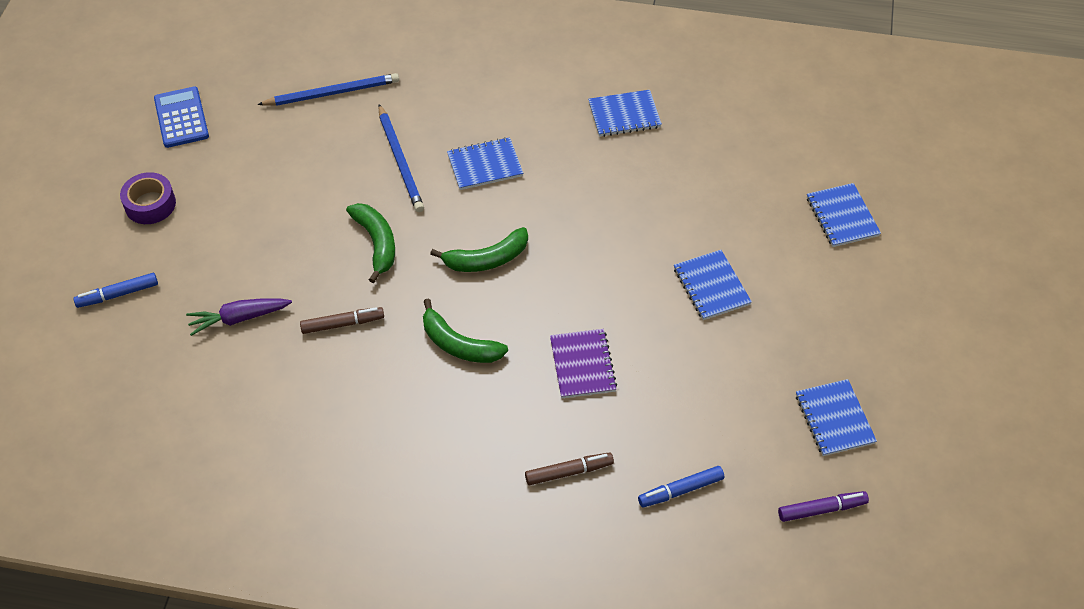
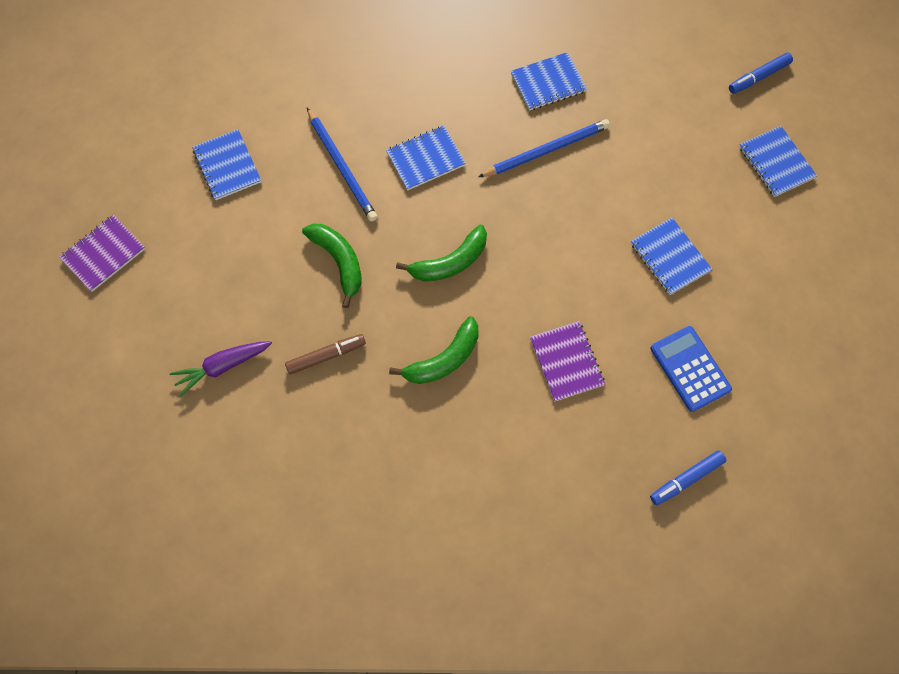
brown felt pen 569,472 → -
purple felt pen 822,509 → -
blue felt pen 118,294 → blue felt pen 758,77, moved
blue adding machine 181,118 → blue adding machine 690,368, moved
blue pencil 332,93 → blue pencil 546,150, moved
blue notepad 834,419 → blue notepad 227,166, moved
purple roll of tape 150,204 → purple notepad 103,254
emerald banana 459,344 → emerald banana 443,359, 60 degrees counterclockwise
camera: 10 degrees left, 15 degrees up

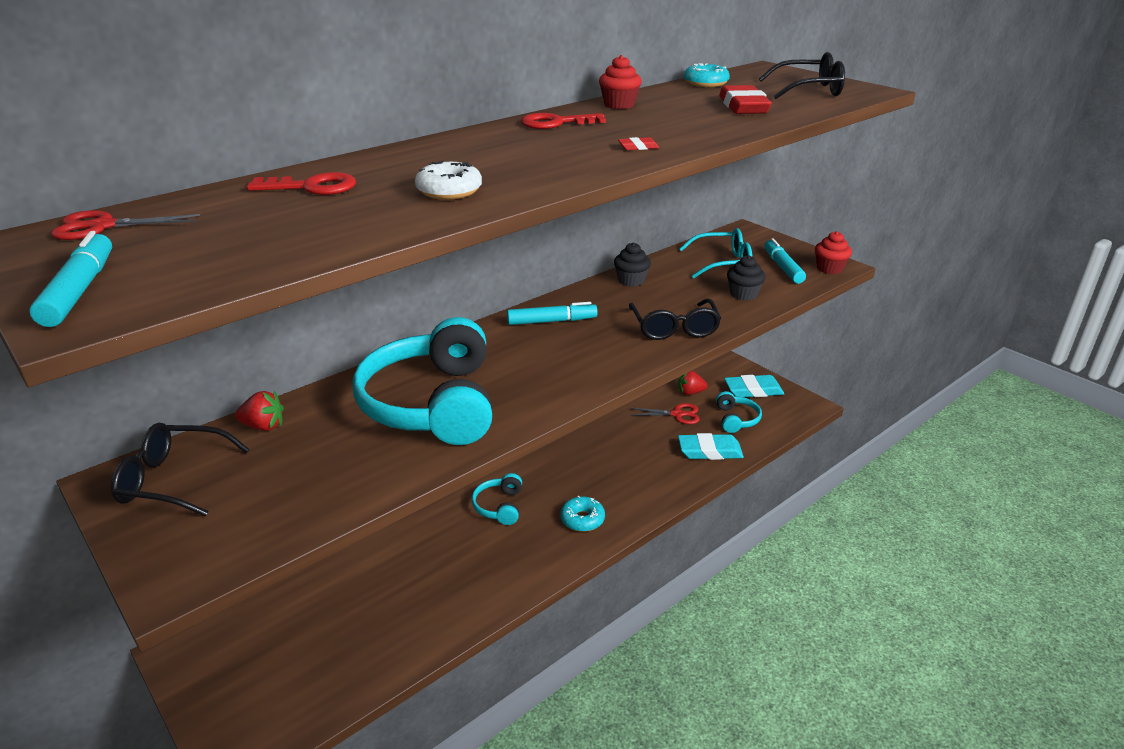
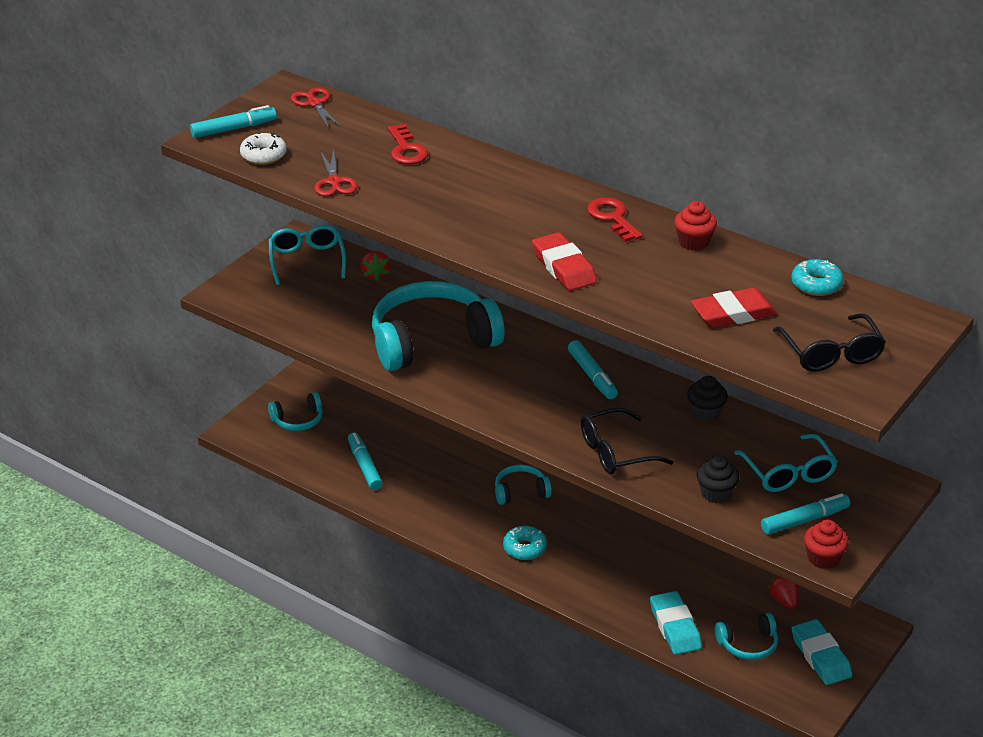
- → aqua headphones 298,420
- → aqua felt pen 364,466
white donut 449,191 → white donut 263,155, moved
crimson scissors 677,414 → crimson scissors 334,182, moved
jet-black spectacles 173,480 → aqua spectacles 307,260
crimson pencil eraser 638,147 → crimson pencil eraser 564,267, x2.30
camera: 75 degrees right, 5 degrees up

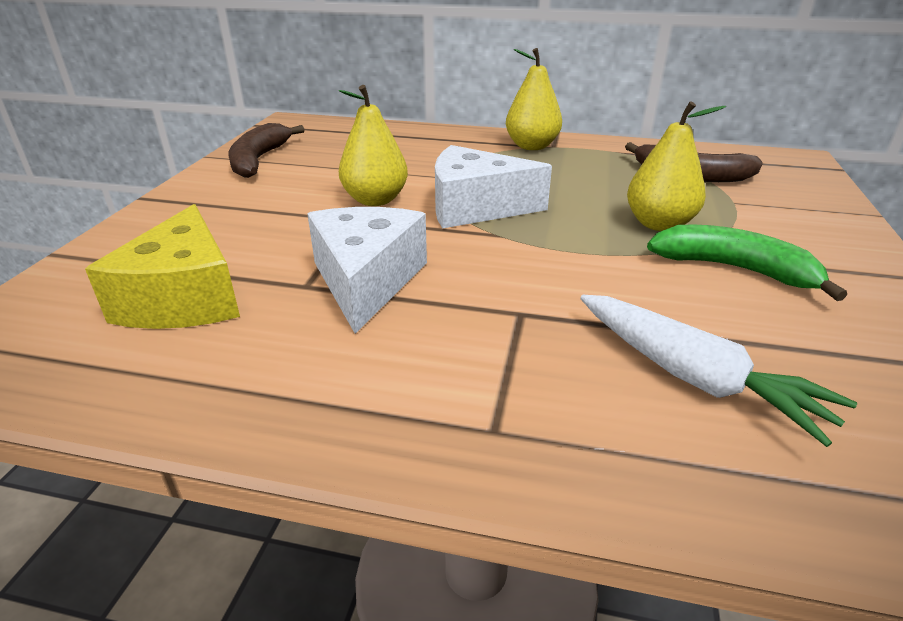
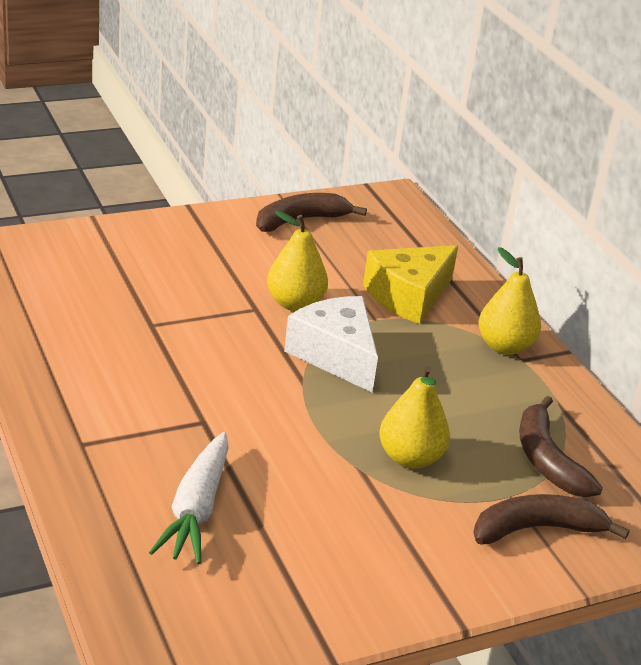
white cheese 366,281 → -
emerald banana 734,269 → -
- → brown banana 537,529
yellow cheese 185,298 → yellow cheese 409,296, moved
camera: 50 degrees right, 0 degrees up

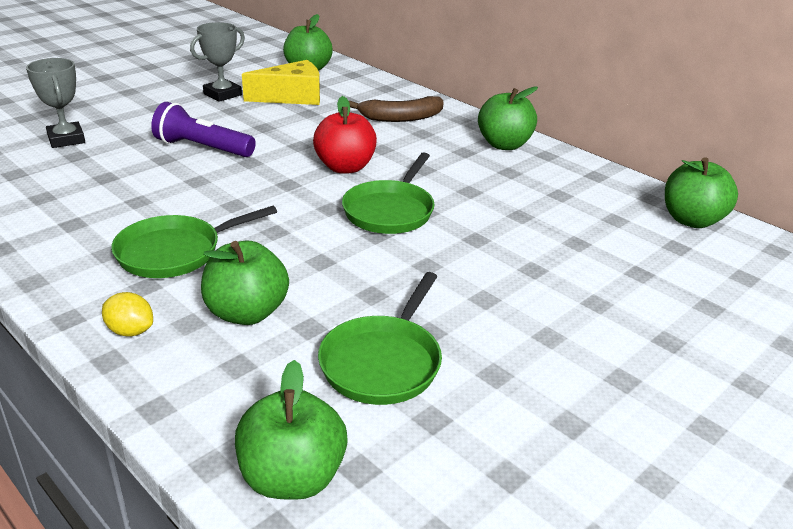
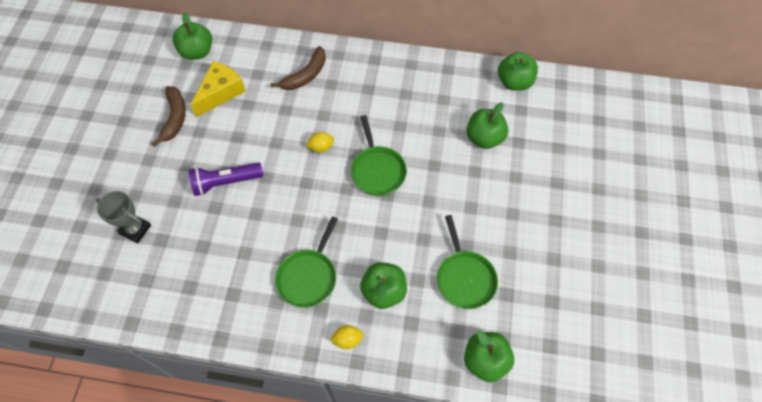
emerald apple 504,145 → emerald apple 484,138, moved
ash-grey trophy 222,94 → brown banana 174,118
crimson apple 345,167 → yellow citrus fruit 321,147
camera: 35 degrees left, 30 degrees up

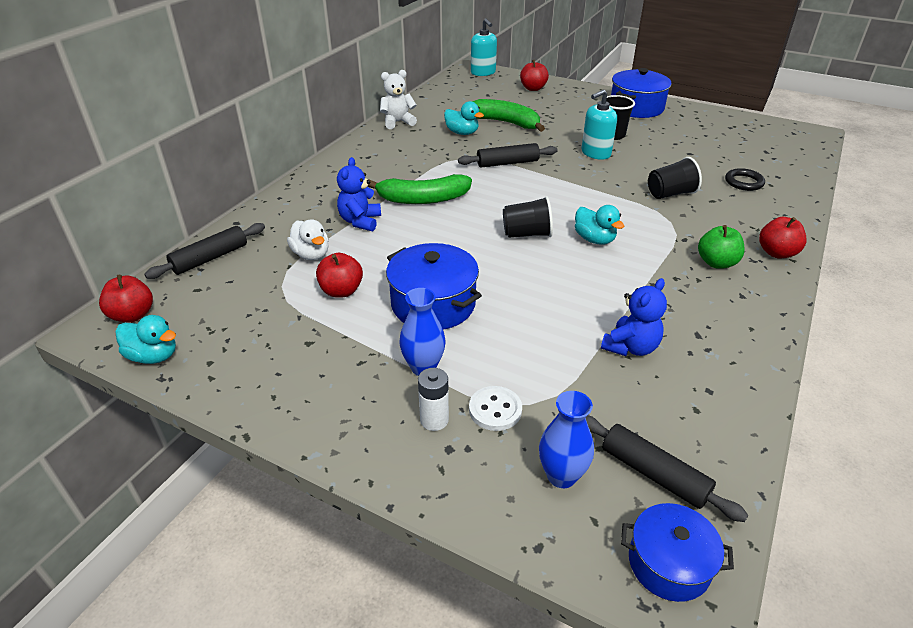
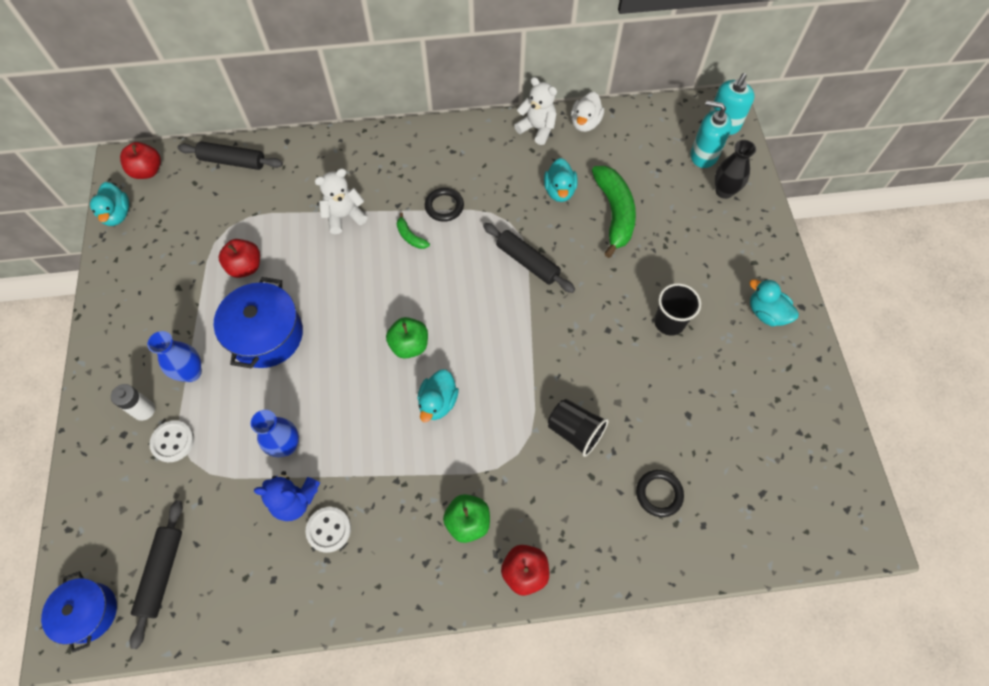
- → white sewing button 329,530
- → jet-black torus 444,206
white toy duck 311,254 → white toy duck 585,123, moved
blue tall vase 561,476 → blue tall vase 286,446, moved
aqua pump bottle 595,153 → aqua pump bottle 703,155, moved
jet-black tumbler 527,234 → emerald apple 409,345
crimson apple 533,88 → jet-black tall vase 724,191
blue stockpot 636,107 → aqua toy duck 766,313
blue stuffed bear 360,221 → white stuffed bear 344,216
emerald banana 423,199 → emerald banana 410,236, x0.45
camera: 55 degrees right, 25 degrees up

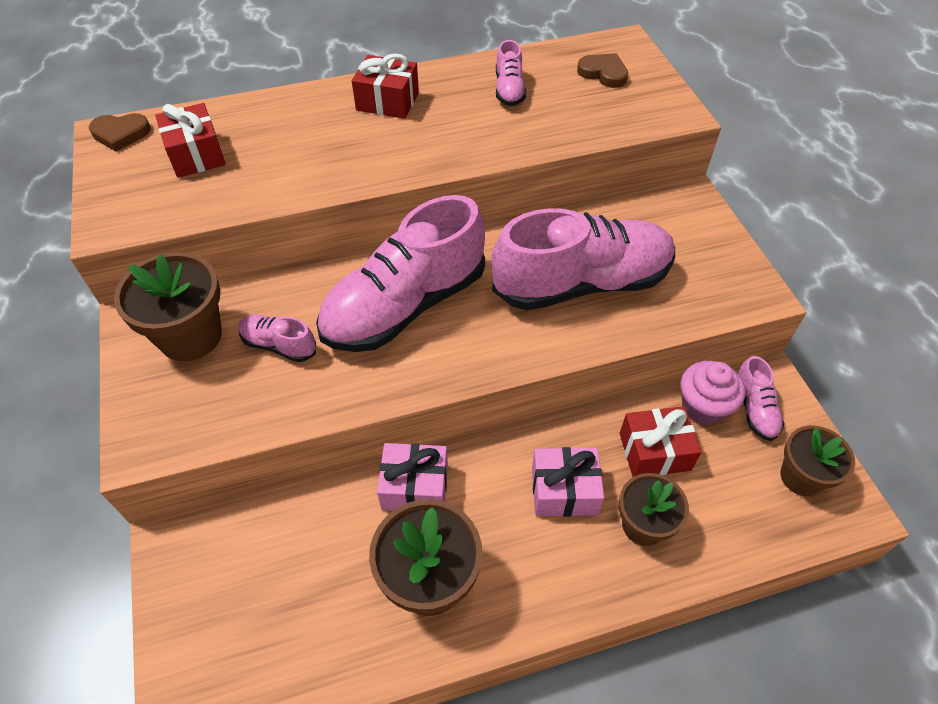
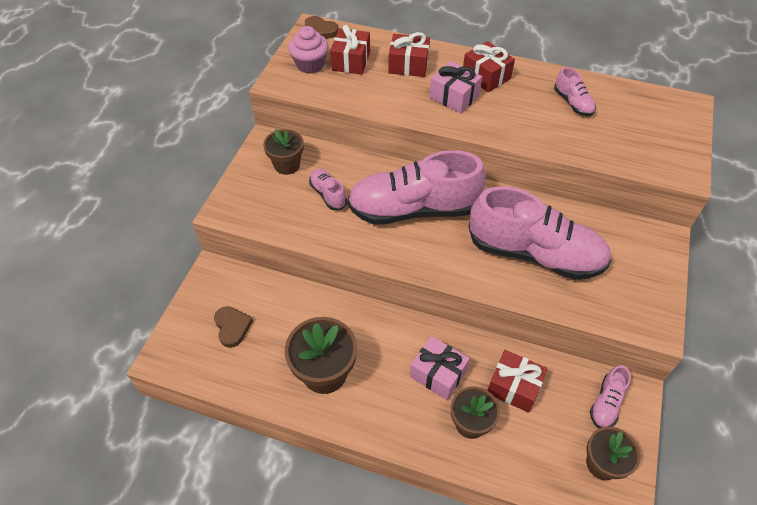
- → crimson gift 408,65
rosy gift 415,487 → rosy gift 454,97, moved
brown love heart 603,73 → brown love heart 232,327, moved
rosy fairy cake 703,406 → rosy fairy cake 310,65, moved
rosy sneaker 509,90 → rosy sneaker 573,103, 60 degrees counterclockwise
brown flower pot 190,336 → brown flower pot 287,165, x0.66
camera: 35 degrees right, 0 degrees up

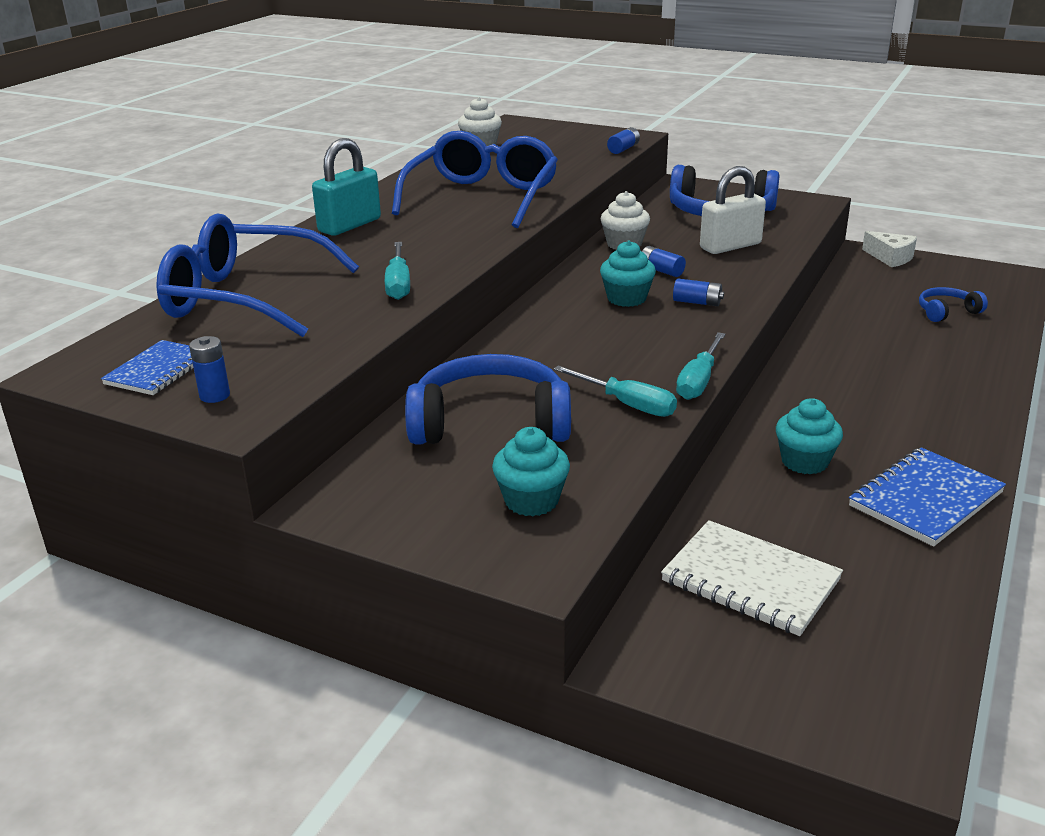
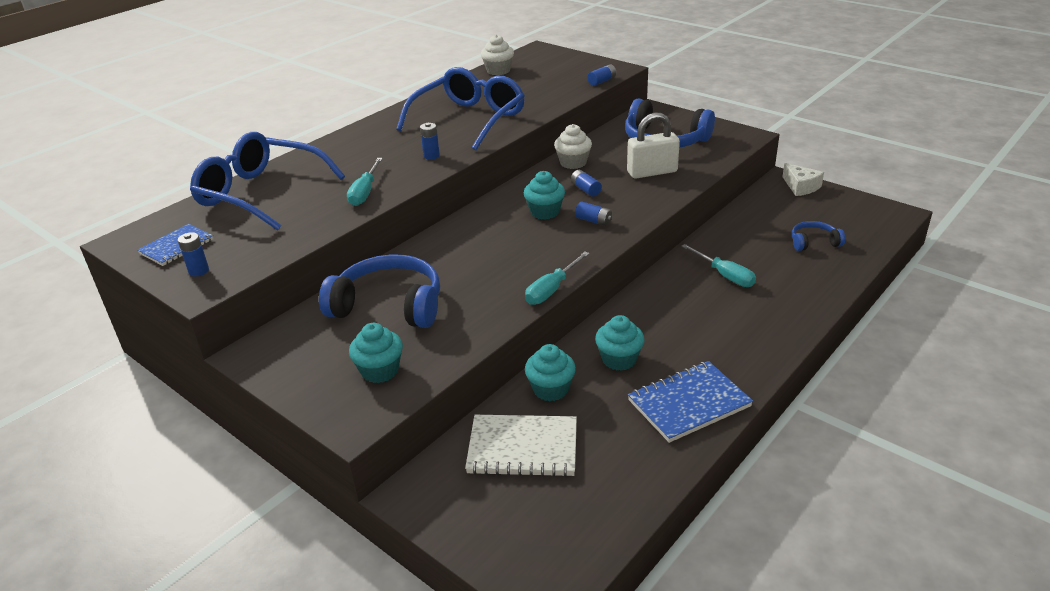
aqua small lock 349,225 → -
- → blue battery 431,156
- → aqua fairy cake 550,389
aqua screwdriver 627,404 → aqua screwdriver 725,275, moved
white notepad 750,580 → white notepad 523,448, 45 degrees counterclockwise
camera: 15 degrees right, 5 degrees up

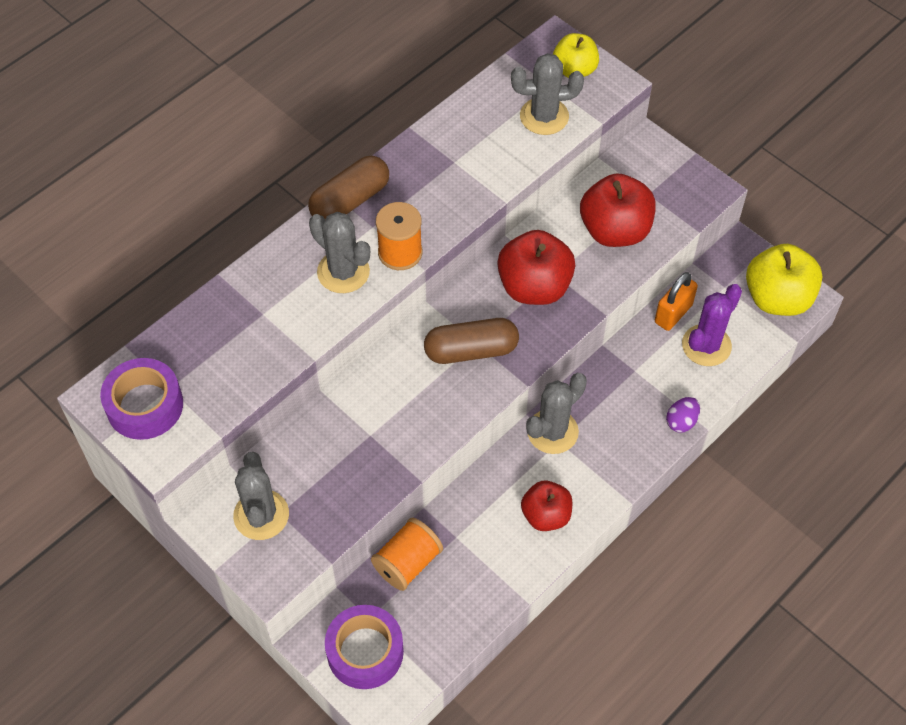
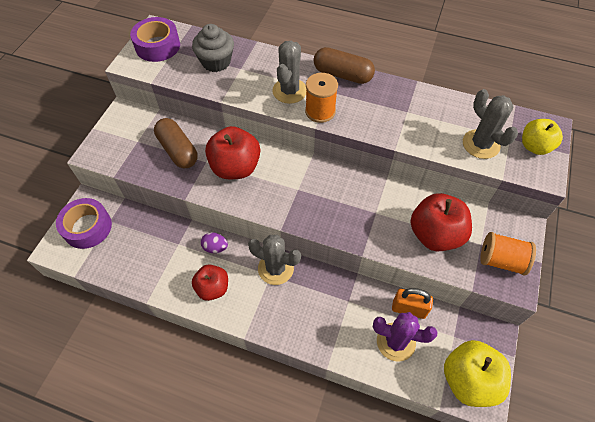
ash-grey prickly plant 261,515 → -
- → ash-grey fairy cake 216,62
orange-coloured reel of thread 407,563 → orange-coloured reel of thread 501,260, moved
brown capsule 471,350 → brown capsule 178,150, moved
crimson apple 534,287 → crimson apple 235,167, moved
purple egg 681,421 → purple egg 215,247, moved
camera: 65 degrees right, 0 degrees up

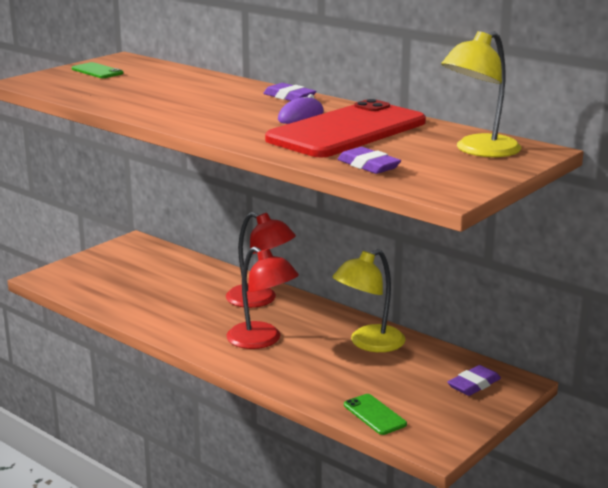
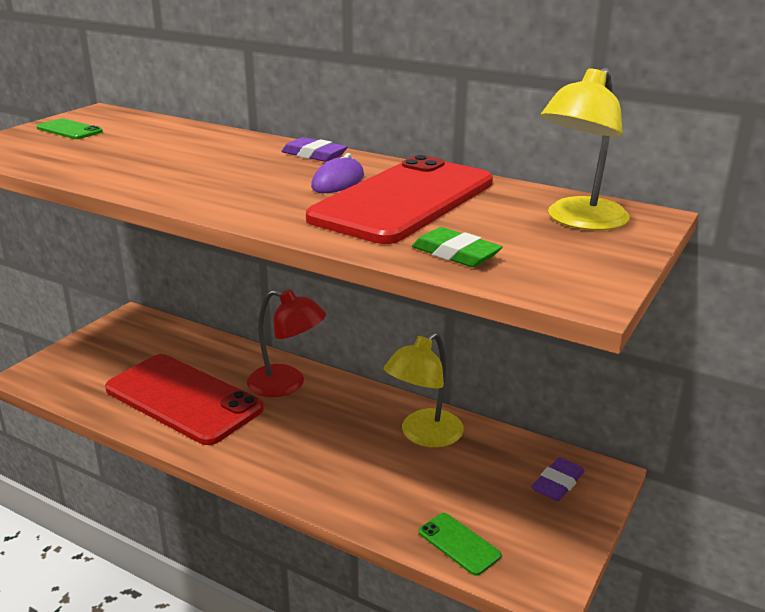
crimson desk lamp 262,340 → -
- → crimson phone 183,399
purple pencil eraser 368,165 → emerald pencil eraser 455,253
camera: 10 degrees left, 5 degrees up

